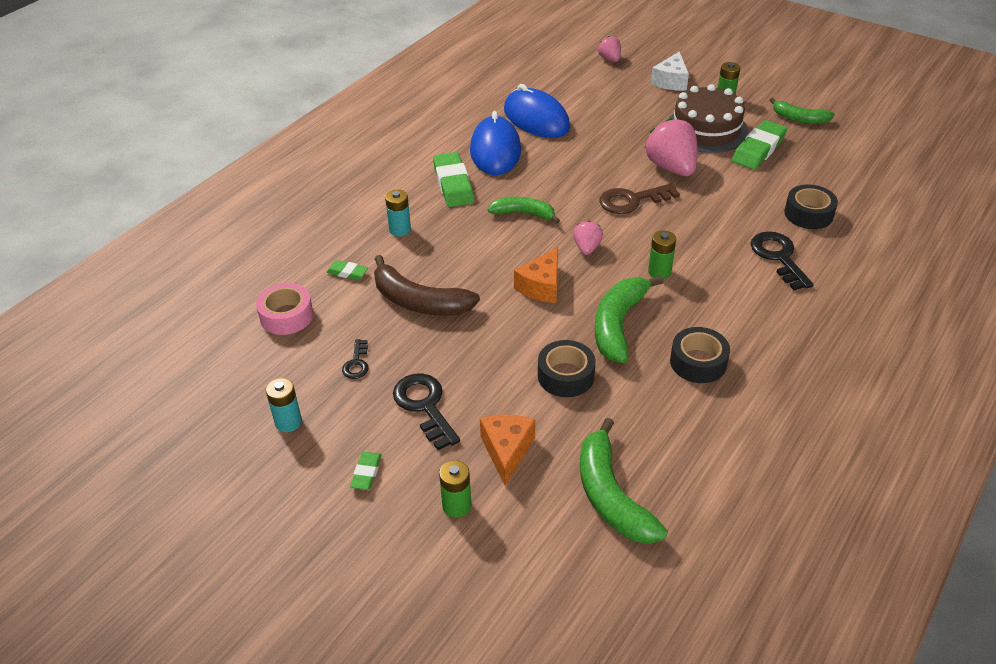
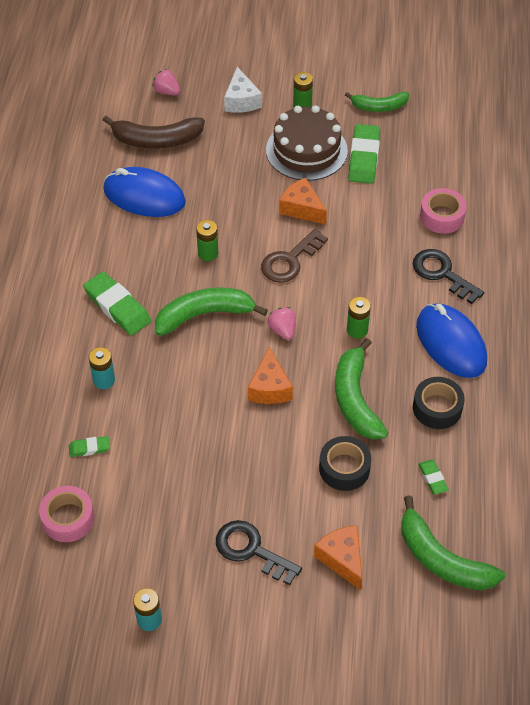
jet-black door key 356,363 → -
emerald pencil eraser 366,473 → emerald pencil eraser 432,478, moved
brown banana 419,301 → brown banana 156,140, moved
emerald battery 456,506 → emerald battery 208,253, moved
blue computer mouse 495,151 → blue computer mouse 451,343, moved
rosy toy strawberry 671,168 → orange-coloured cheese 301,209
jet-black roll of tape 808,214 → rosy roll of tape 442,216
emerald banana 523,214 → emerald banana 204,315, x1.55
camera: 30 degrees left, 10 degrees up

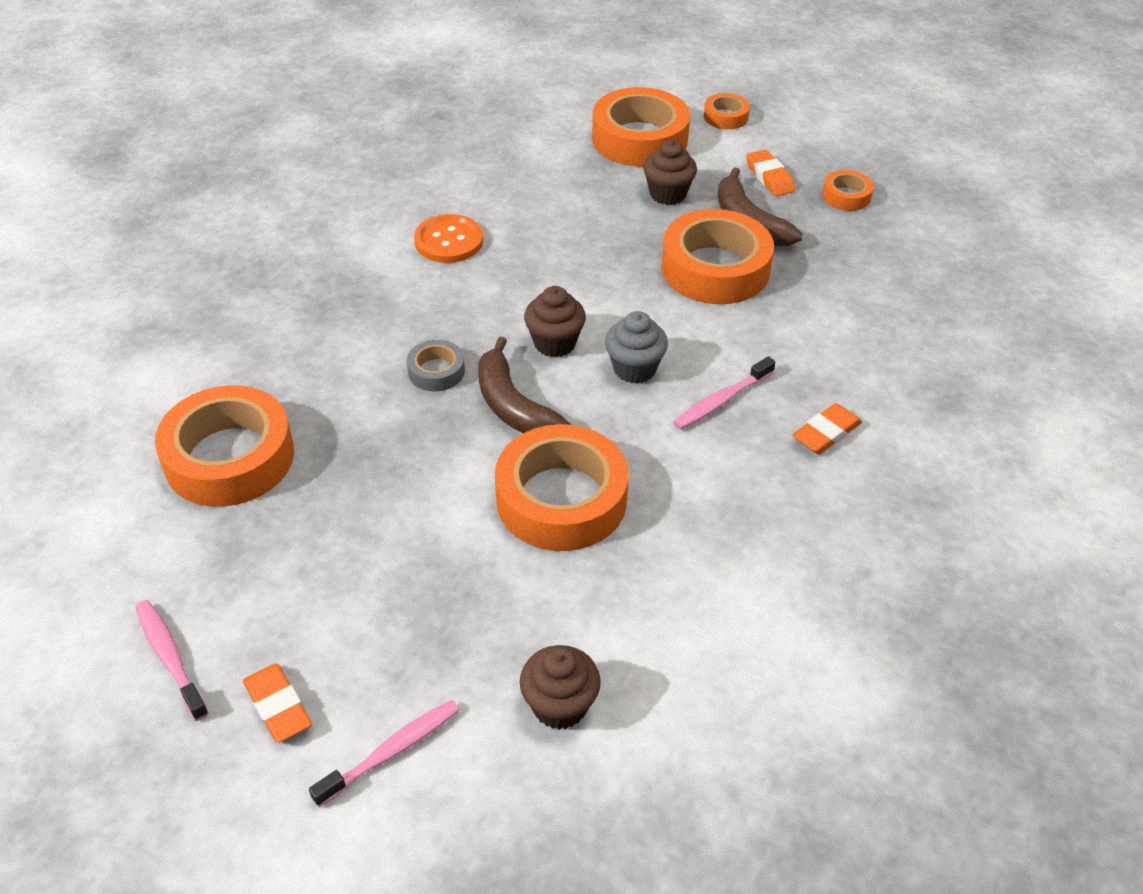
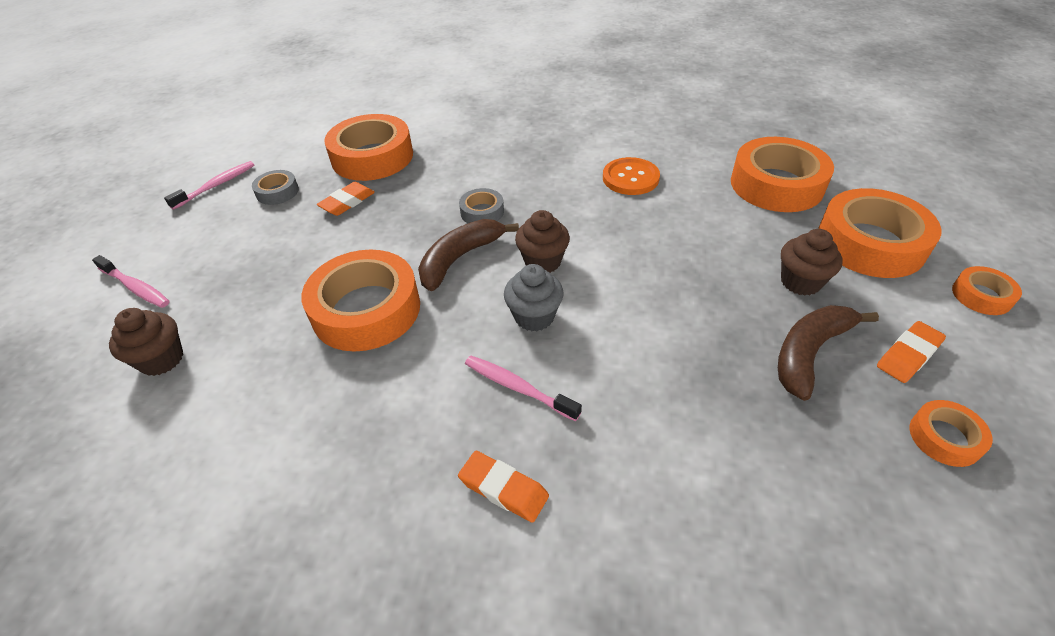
- → ash-grey roll of tape 277,192
orange-coloured pencil eraser 278,706 → orange-coloured pencil eraser 347,202, moved
orange-coloured roll of tape 715,268 → orange-coloured roll of tape 776,184, moved
camera: 75 degrees right, 0 degrees up

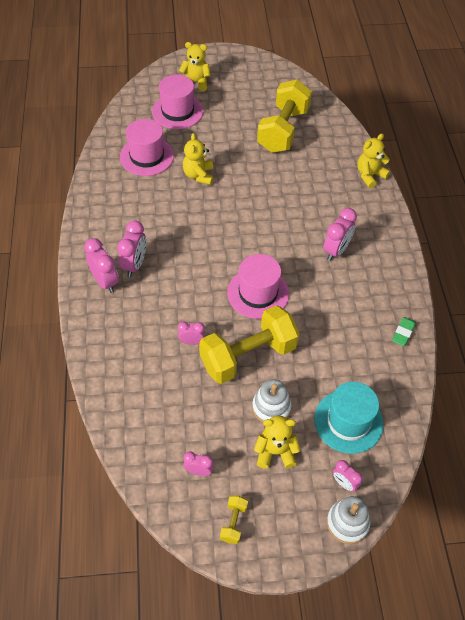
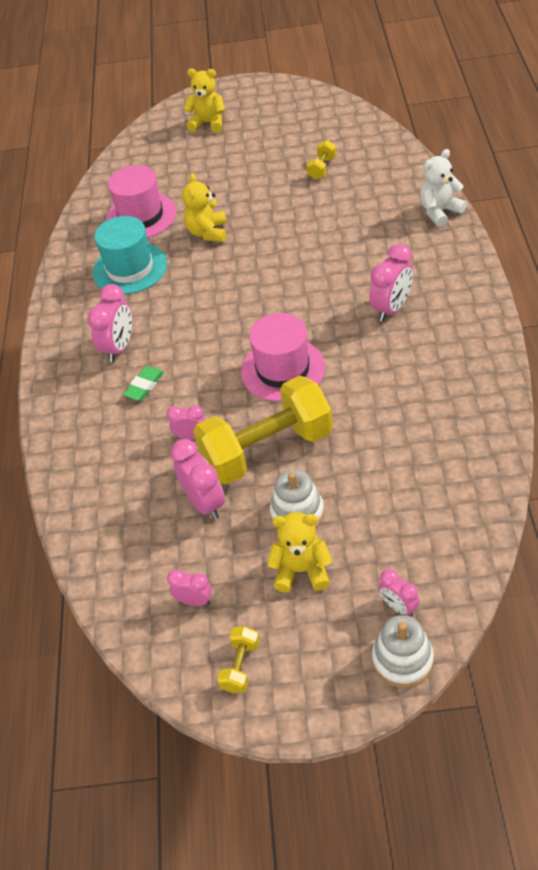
rosy tall hat 177,111 → -
rosy alarm clock 105,281 → rosy alarm clock 205,503, moved
aqua tall hat 348,421 → aqua tall hat 130,268, moved
emerald pencil eraser 403,333 → emerald pencil eraser 144,386, moved
yellow stuffed bear 370,175 → white stuffed bear 439,212
yellow free weight 283,130 → yellow free weight 322,168, x0.41
camera: 10 degrees right, 5 degrees down

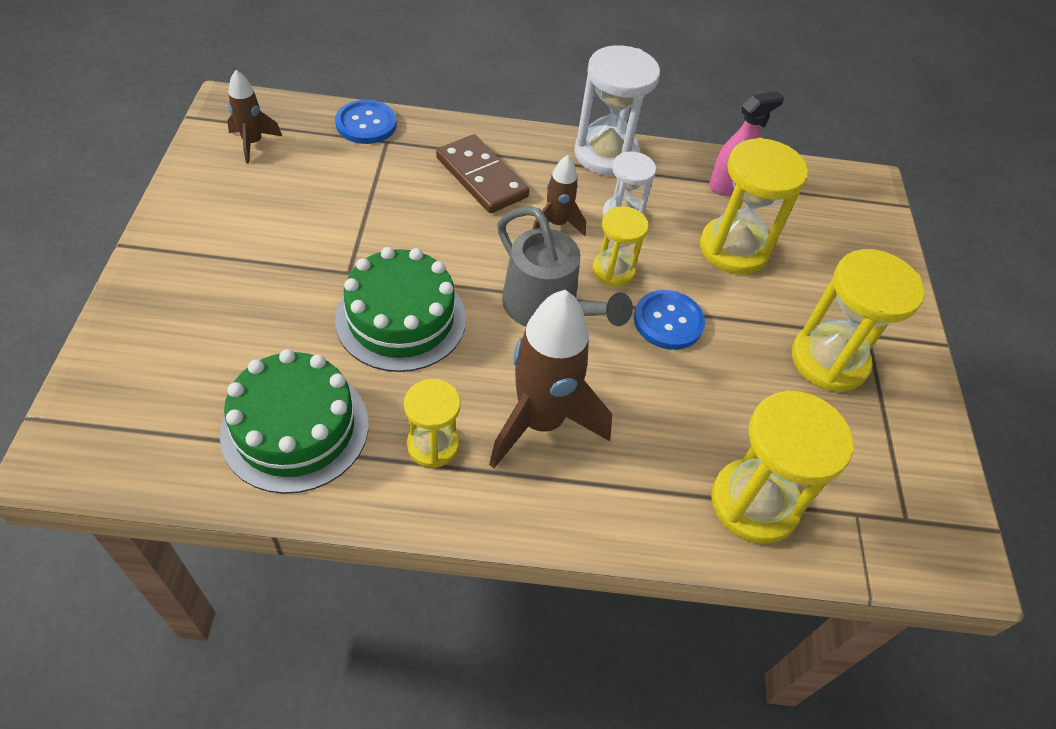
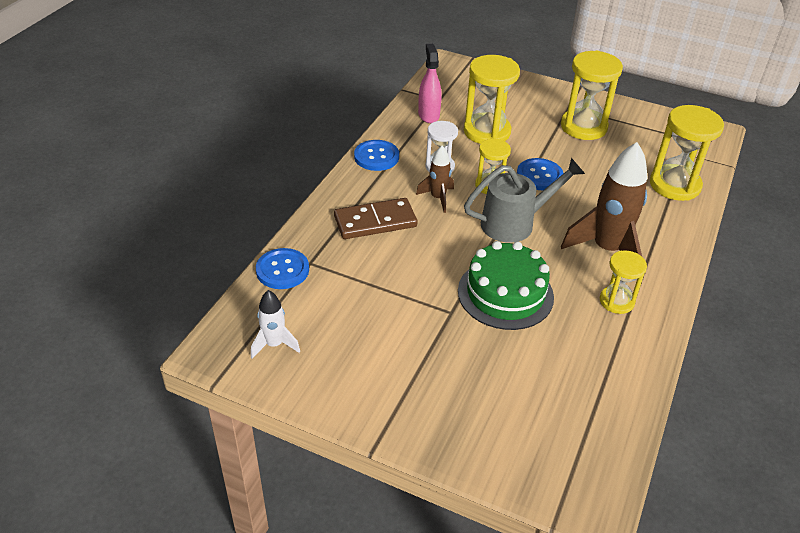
emerald layer cake 295,428 → -
white sandglass 606,154 → blue sewing button 376,157
brown spaceship 253,143 → white spaceship 274,344
camera: 65 degrees left, 10 degrees down

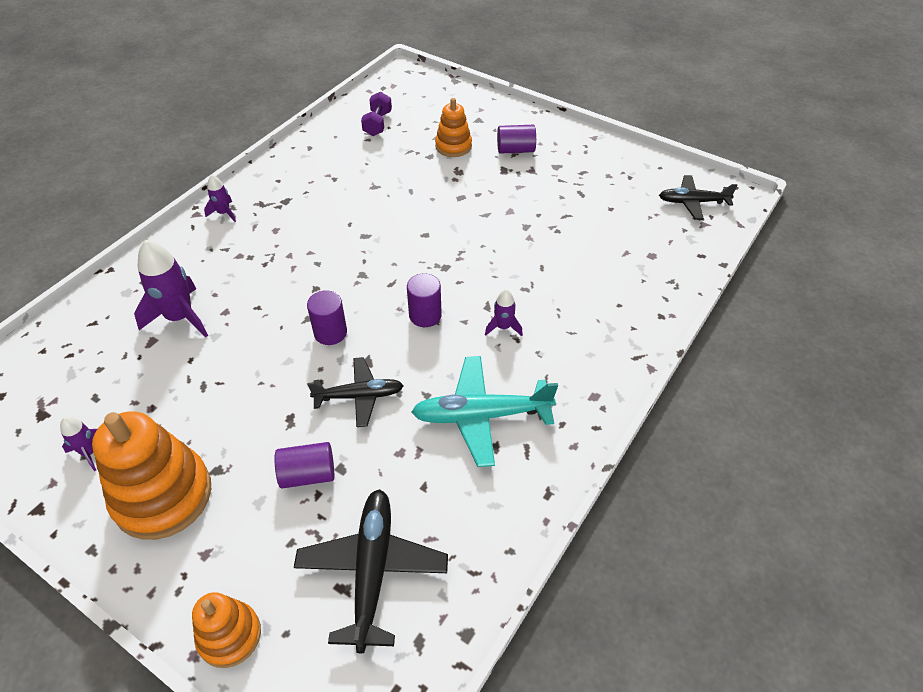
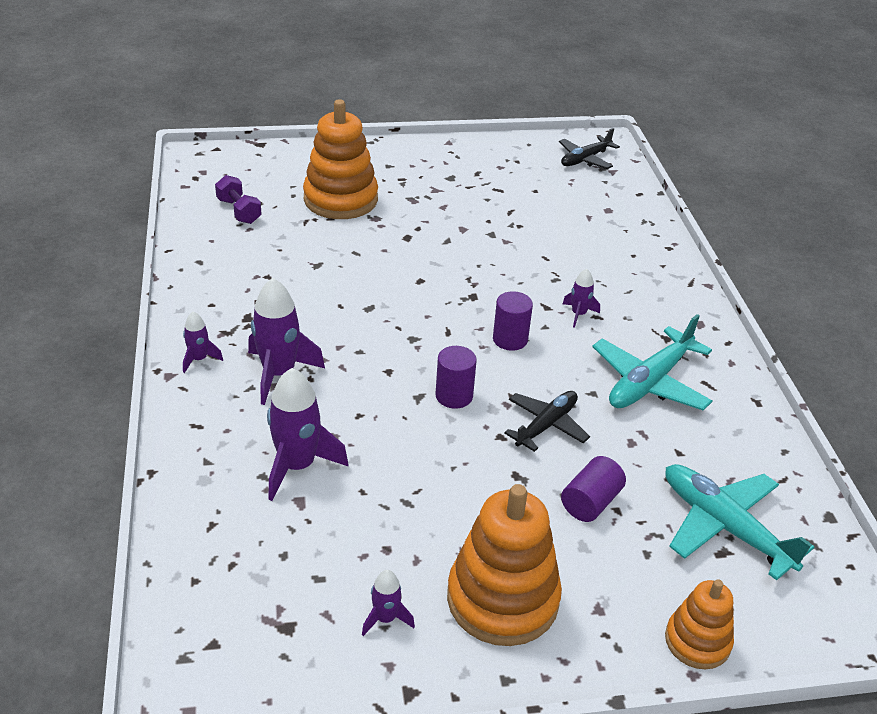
purple solid cylinder 515,150 → -
- → purple spaceship 279,374
jet-black toy plane 372,570 → aqua toy plane 724,526
orange-coloured ring stacker 453,146 → orange-coloured ring stacker 340,199, x1.75
camera: 45 degrees left, 10 degrees down

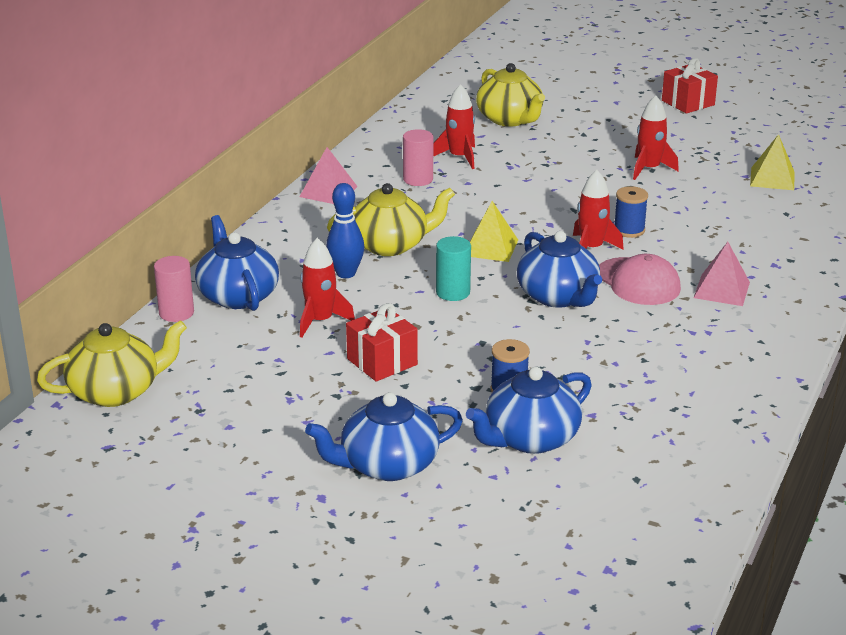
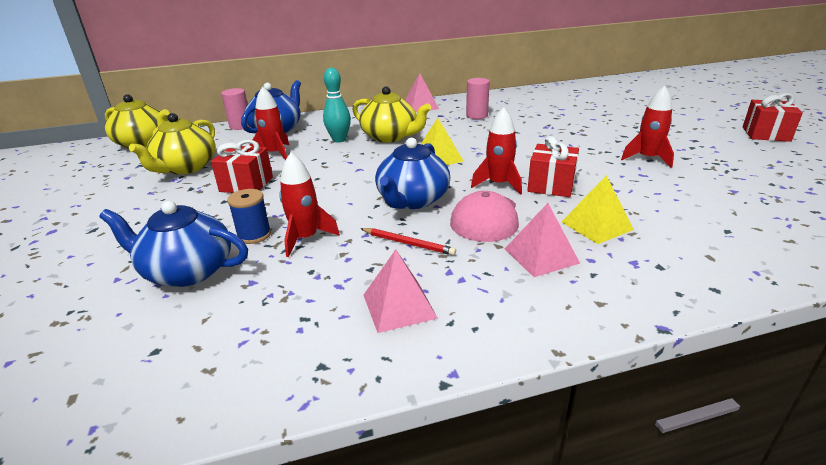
blue china teapot 387,465 → -
aqua solid cylinder 453,292 → -
- → crimson pencil 408,243
- → rosy solid pyramid 399,306
crimson spaceship 459,157 → crimson spaceship 306,238, moved
yellow china teapot 510,119 → yellow china teapot 185,167, moved
yellow solid pyramid 772,178 → yellow solid pyramid 596,225, moved
blue reel of thread 629,230 → crimson gift 551,185
blue skittle 346,273 → aqua skittle 339,140
camera: 50 degrees right, 0 degrees up

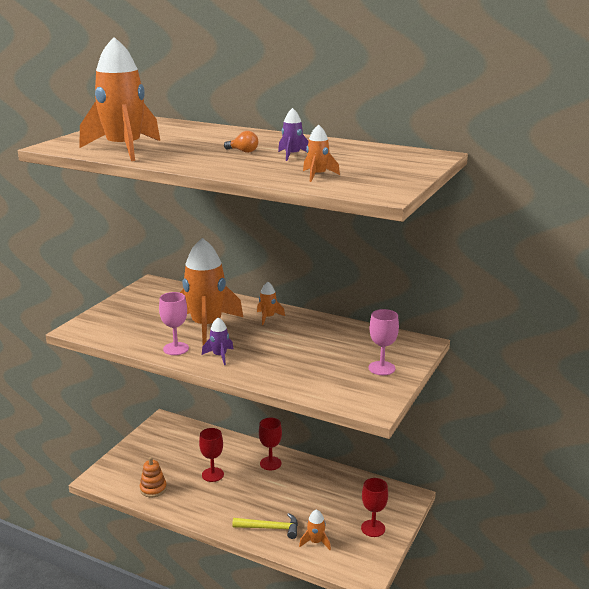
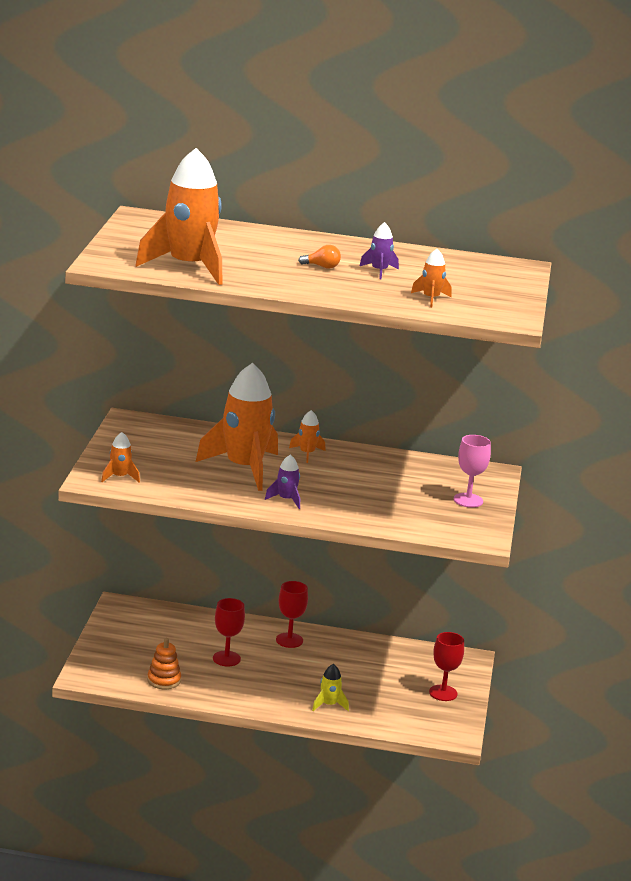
rosy goblet 176,349 → -
orange-coloured spaceship 315,542 → orange-coloured spaceship 119,477, moved
yellow claw hammer 270,528 → yellow spaceship 329,705
camera: 20 degrees left, 0 degrees up

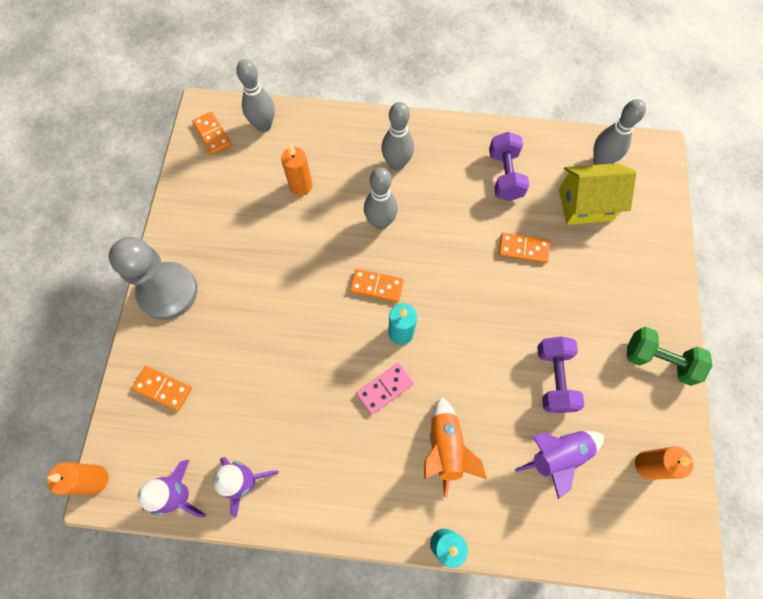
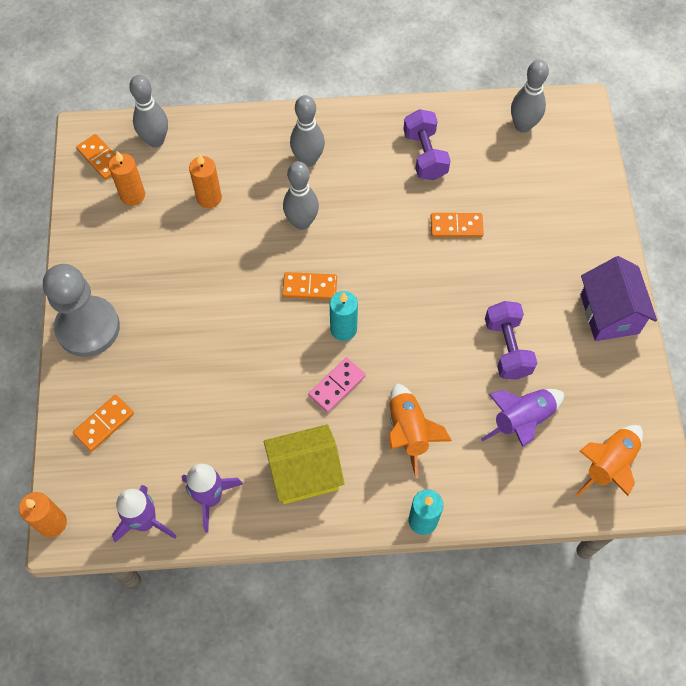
- → orange-coloured spaceship 608,464
yellow toy house 585,205 → yellow toy house 305,474, moved
orange-coloured pillar candle 648,465 → orange-coloured pillar candle 132,195, moved
emerald free weight 658,360 → purple toy house 609,314
orange-coloured domino 163,389 → orange-coloured domino 104,424, 60 degrees counterclockwise
camera: 10 degrees left, 5 degrees down

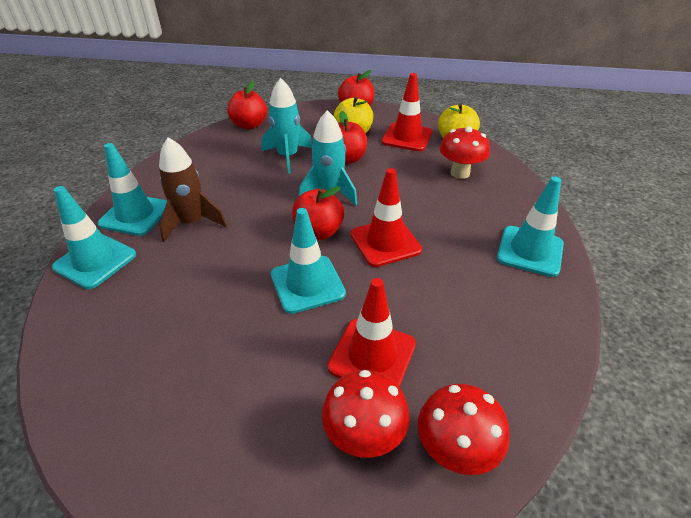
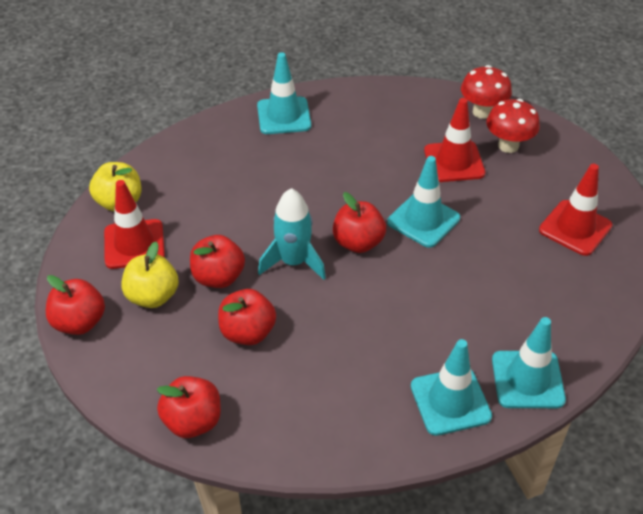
brown spaceship 192,223 → -
crimson mushroom 460,173 → -
crimson traffic cone 385,242 → crimson traffic cone 575,228, moved
aqua spaceship 288,157 → crimson apple 248,332
camera: 120 degrees left, 5 degrees up

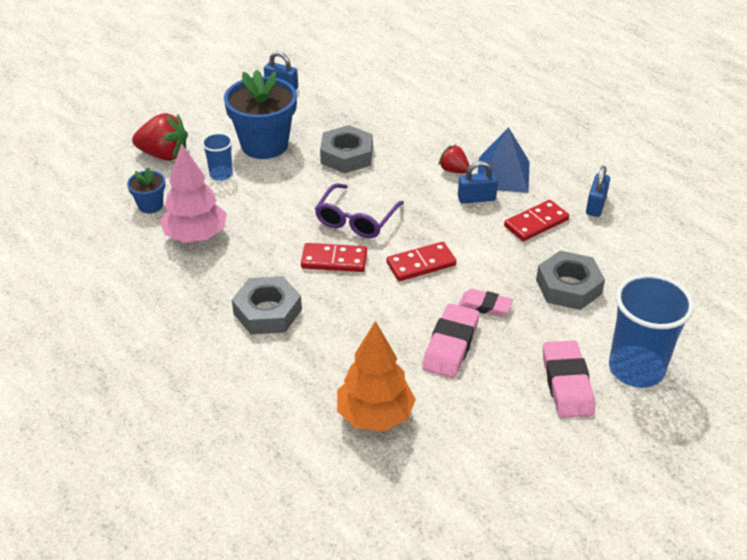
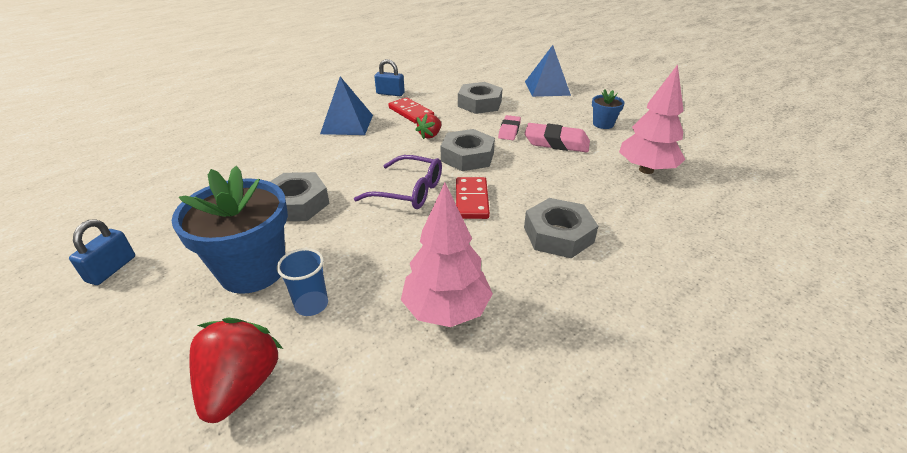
blue small lock 476,198 → -
rosy pencil eraser 566,383 → -
blue flower pot 150,205 → blue flower pot 603,124, moved
crimson toy strawberry 454,170 → crimson toy strawberry 430,135, moved
crimson domino 421,264 → ash-grey hexagon nut 467,156
blue tumbler 636,369 → blue solid pyramid 547,88
orange-coloured fir tree 375,416 → rosy fir tree 646,170
camera: 95 degrees left, 5 degrees down

